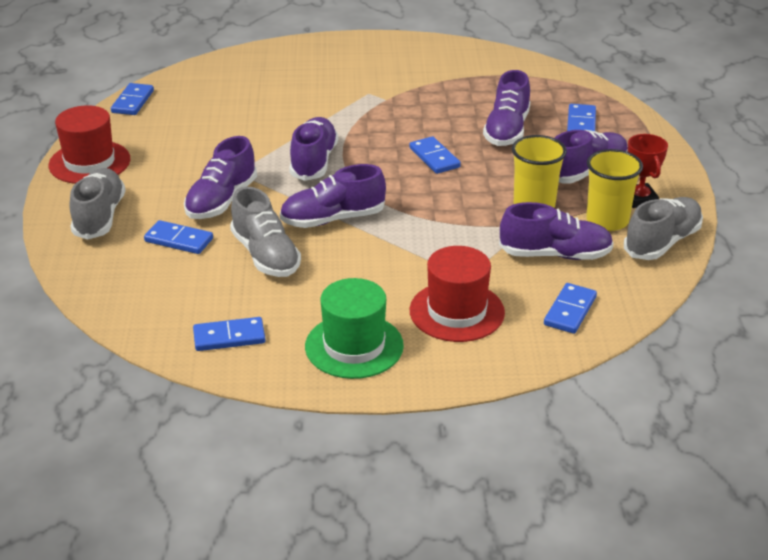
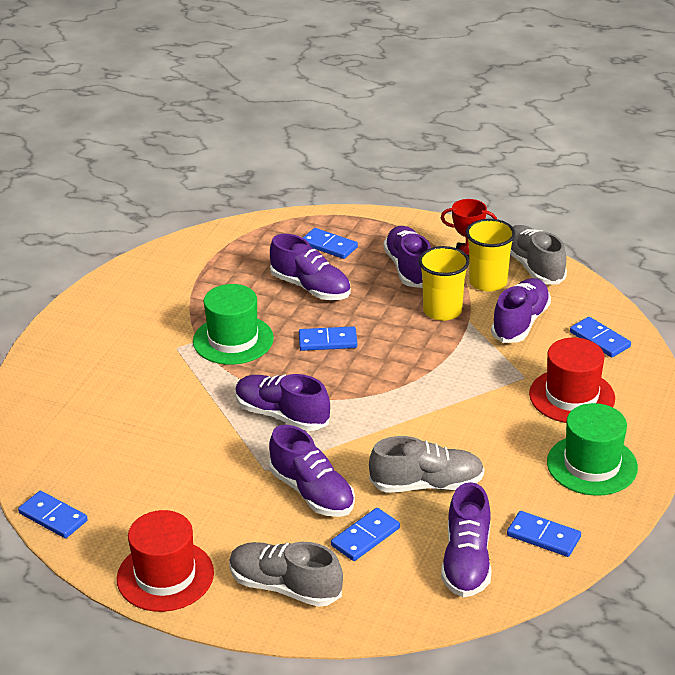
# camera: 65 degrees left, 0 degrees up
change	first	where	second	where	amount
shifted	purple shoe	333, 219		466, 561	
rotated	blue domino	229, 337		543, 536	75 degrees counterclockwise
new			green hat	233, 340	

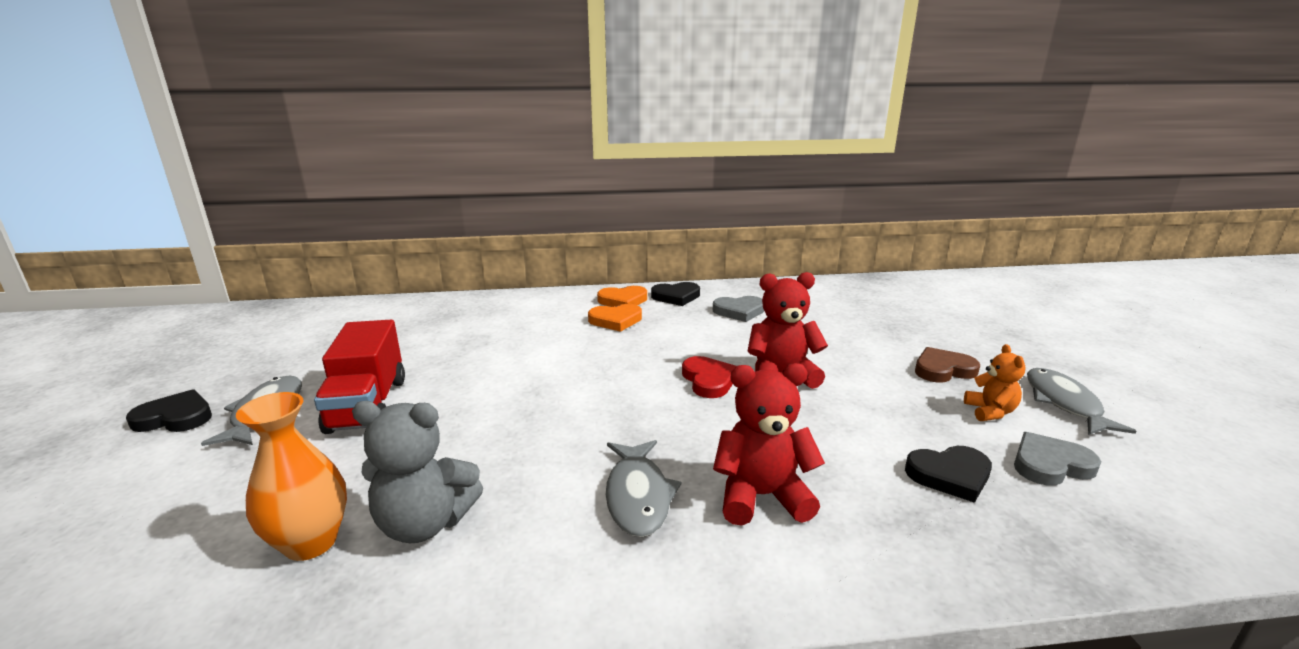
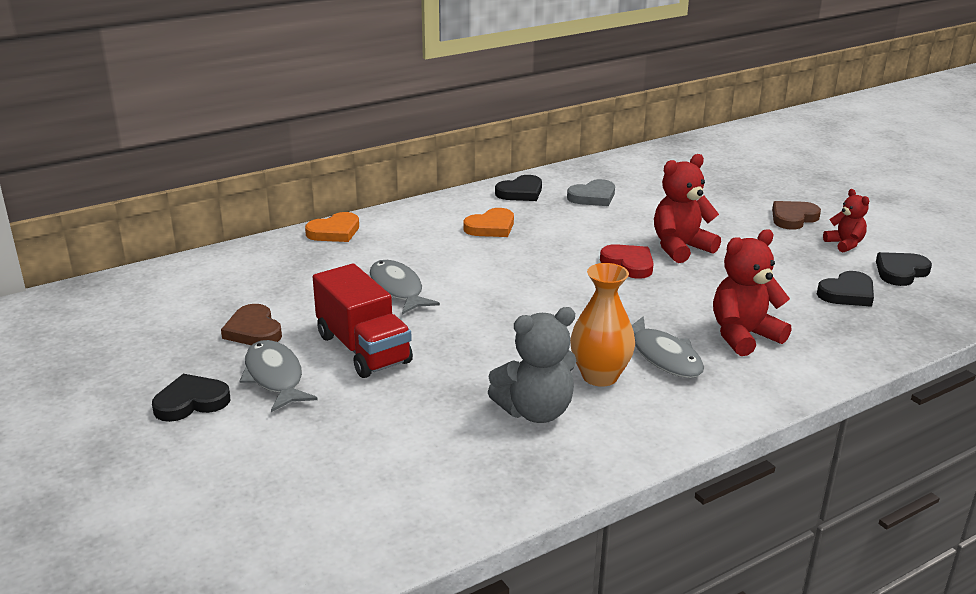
# camera: 25 degrees left, 5 degrees up
change	first	where	second	where	amount
shifted	orange heart	623, 301		334, 232	
repainted	orange teddy bear	990, 412	red teddy bear	844, 244	
shifted	grey fish	1064, 403		397, 289	
shifted	orange vase	310, 542		600, 376	
repainted	grey heart	1050, 464	black heart	900, 272	
new			brown heart	253, 330	

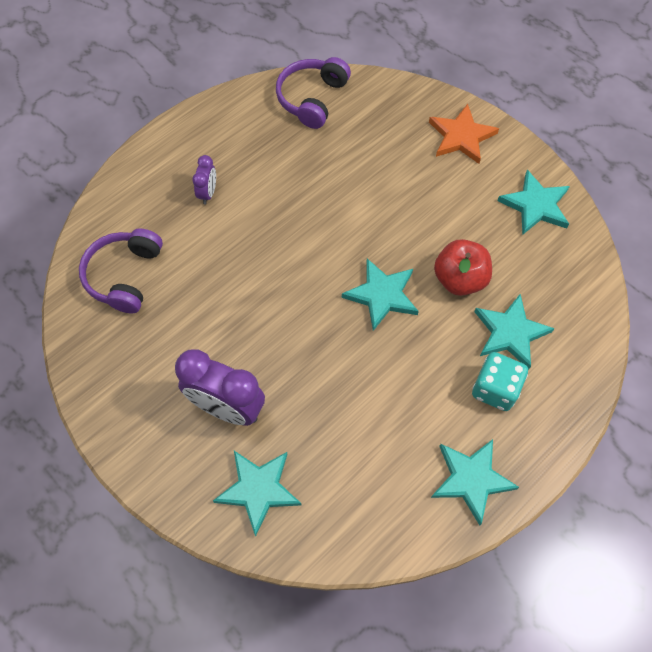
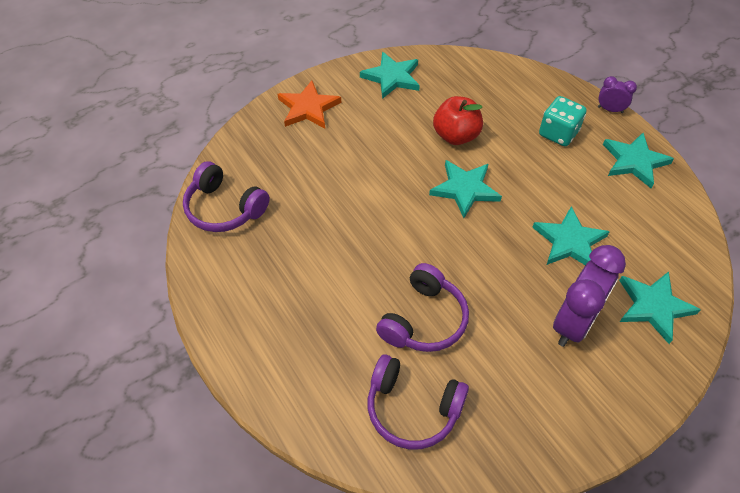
# camera: 80 degrees left, 10 degrees down
change	first	where	second	where	amount
shifted	purple clock	208, 193		610, 109	
shifted	turquoise star	510, 333		569, 241	
new			purple headphones	424, 320	

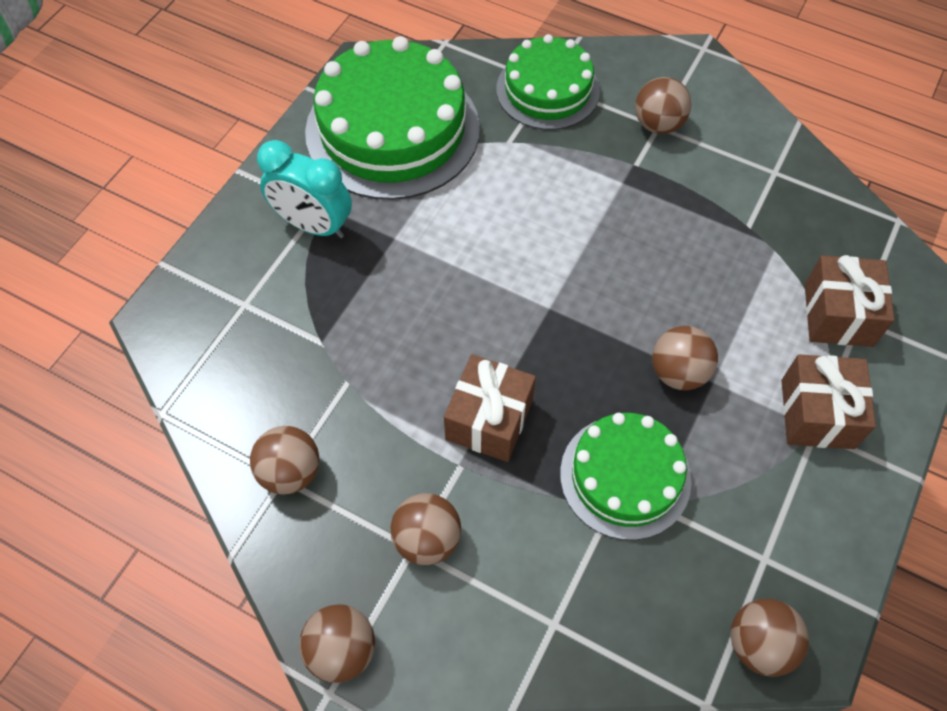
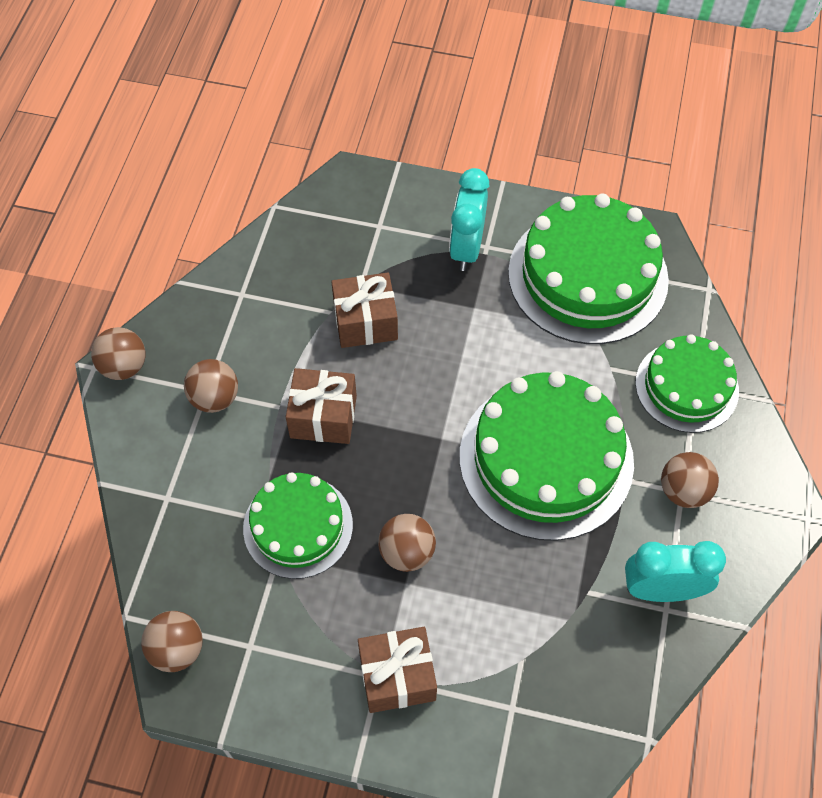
# camera: 75 degrees right, 0 degrees up
change	first	where	second	where	amount
shifted	brown gift	838, 315		365, 322	
gone	brown ball	290, 472			
new			green cake	546, 459	
new			turquoise clock	661, 590	

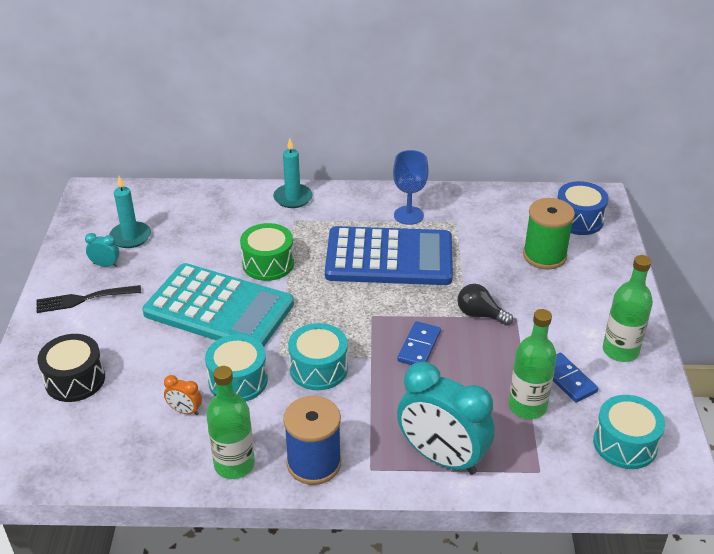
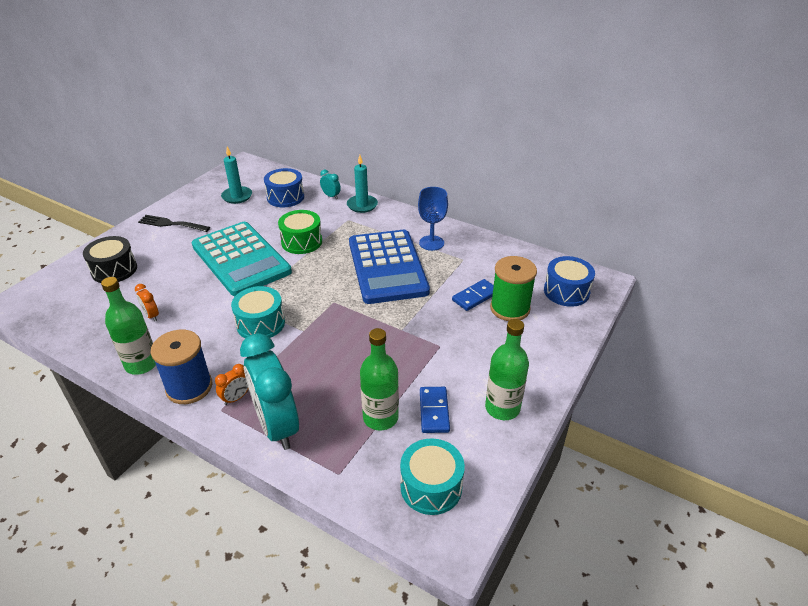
# camera: 30 degrees right, 0 degrees up
change	first	where	second	where	amount
rotated	blue calculator	389, 257		387, 267	45 degrees clockwise
shifted	turquoise clock	105, 265		331, 196	
gone	black light bulb	480, 314			
shifted	blue domino	419, 346		475, 296	
gone	turquoise drum	238, 380			
new			blue drum	285, 197	
new			orange clock	236, 398	

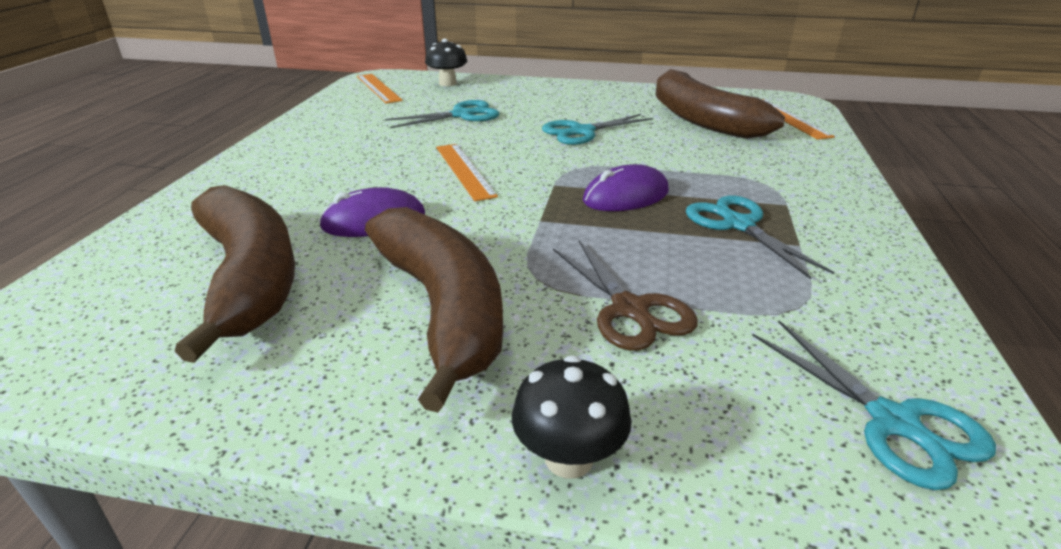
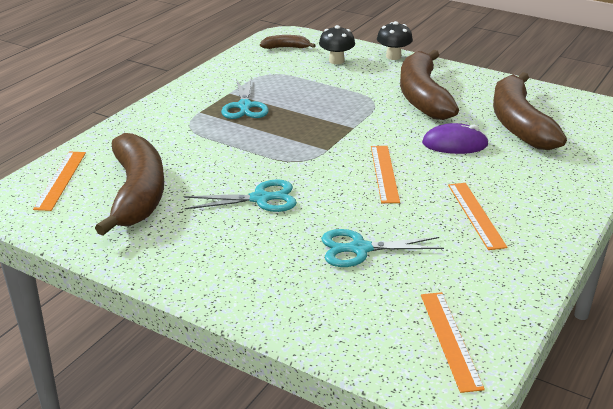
# camera: 160 degrees left, 0 degrees up
change	first	where	second	where	amount
shifted	black mushroom	447, 83		336, 61	
gone	purple mouse	626, 196			
gone	brown scissors	630, 309			
swapped	turquoise scissors	893, 422	brown banana	286, 47	
new			orange ruler	475, 215	

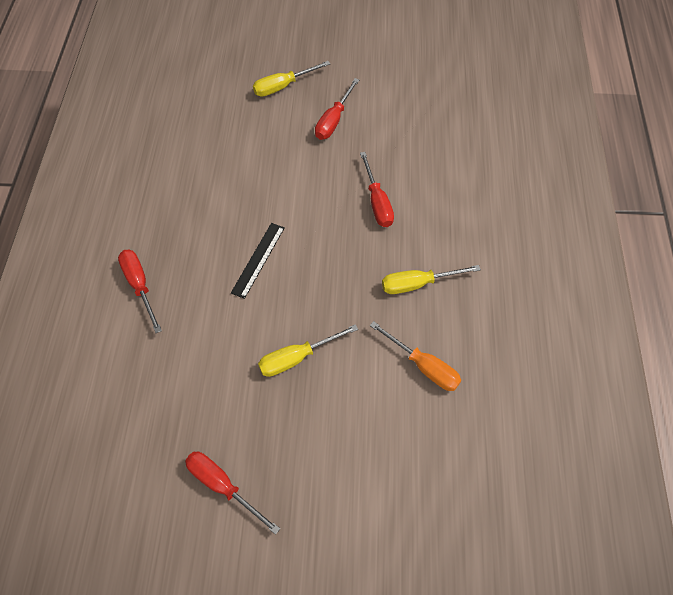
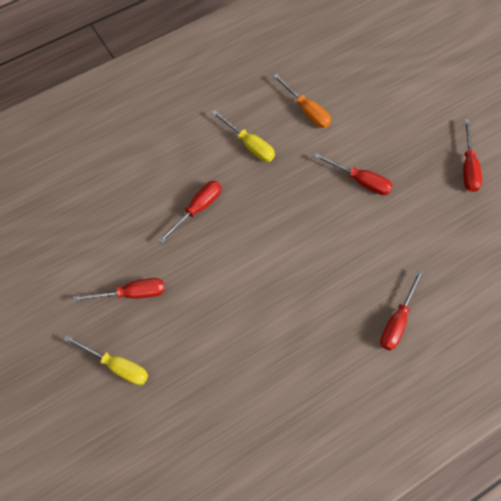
# camera: 125 degrees left, 5 degrees up
change	first	where	second	where	amount
gone	black ruler	258, 259			
rotated	orange screwdriver	423, 366		307, 110	135 degrees clockwise
repainted	yellow screwdriver	297, 358	red screwdriver	360, 181	

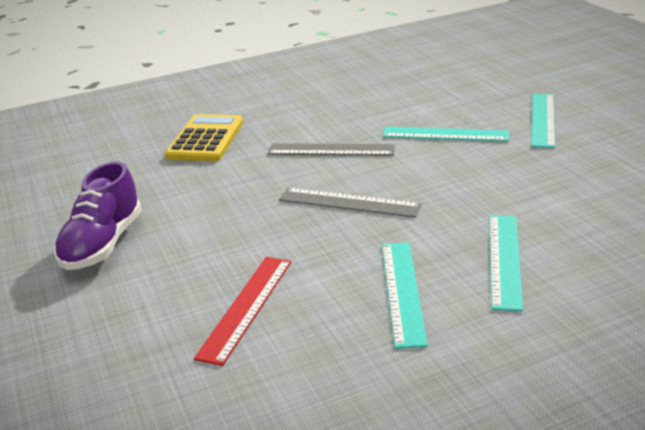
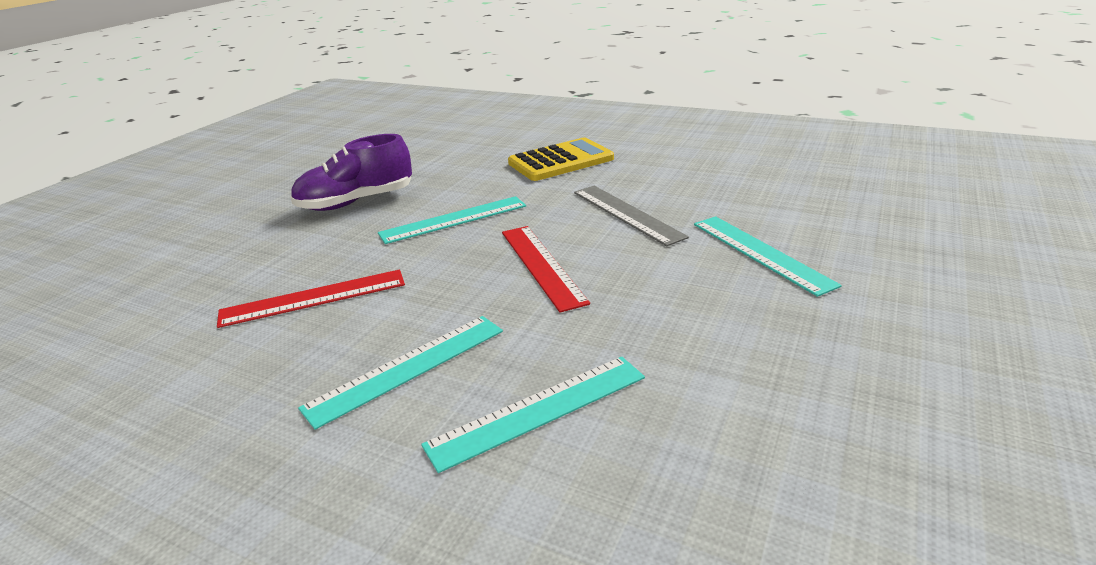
# camera: 50 degrees right, 0 degrees up
change	first	where	second	where	amount
shifted	turquoise ruler	543, 119		454, 220	
repainted	grey ruler	349, 202	red ruler	542, 265	

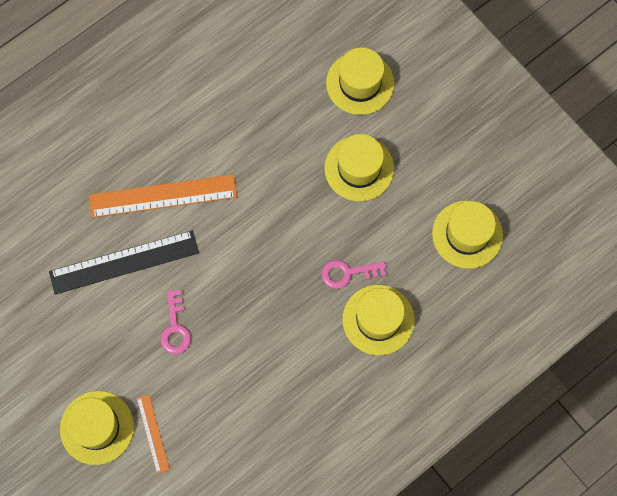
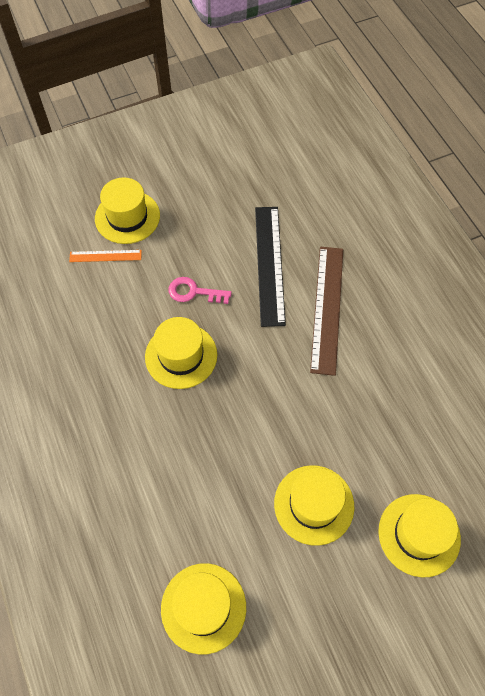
# camera: 105 degrees right, 10 degrees down
change	first	where	second	where	amount
repainted	orange ruler	163, 196	brown ruler	327, 308	
gone	pink key	347, 273			
shifted	yellow hat	378, 320		181, 356	

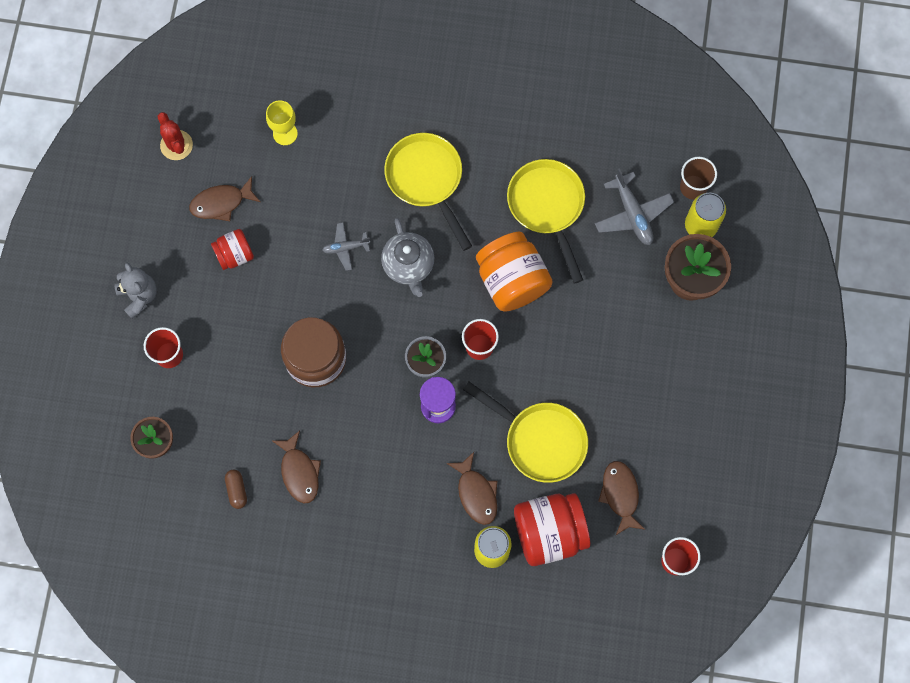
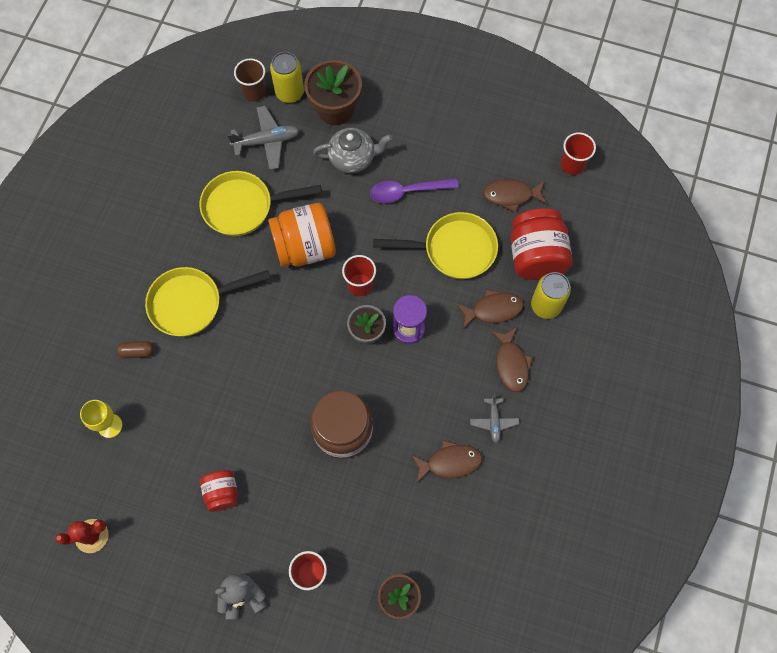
# camera: 80 degrees left, 5 degrees down
change	first	where	second	where	amount
shifted	brown fish	221, 203		511, 364	
shifted	grey teapot	408, 265		353, 158	
shifted	grey plane	345, 247		494, 421	
rotated	yellow pan	540, 440		454, 249	45 degrees clockwise
shifted	brown capsule	237, 490		137, 352	
new			purple spoon	407, 192	

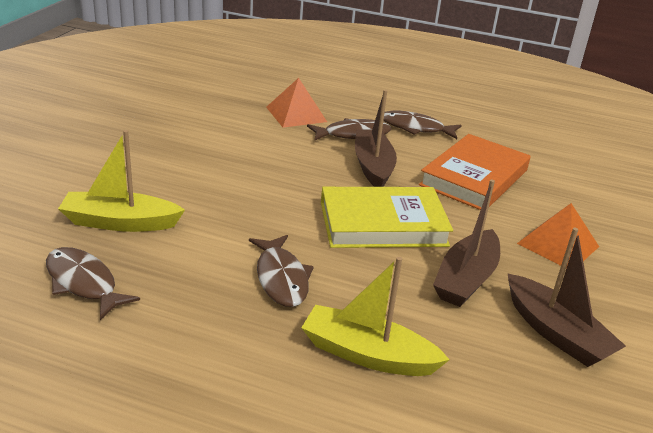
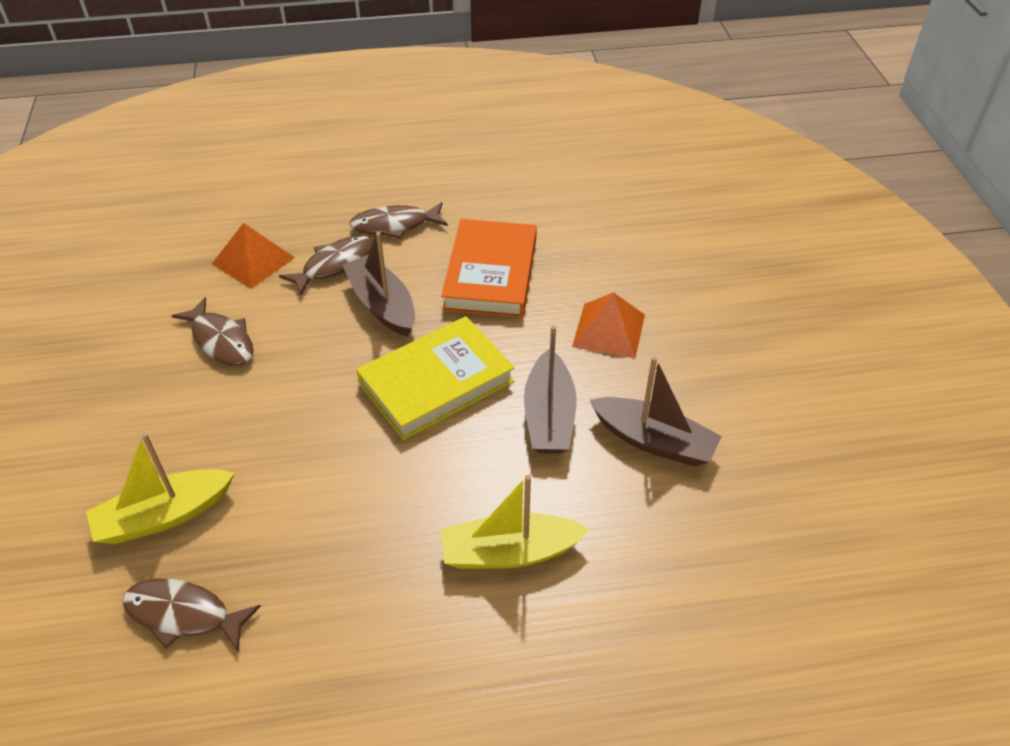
# camera: 25 degrees left, 15 degrees up
change	first	where	second	where	amount
shifted	brown fish	281, 278		221, 340	

